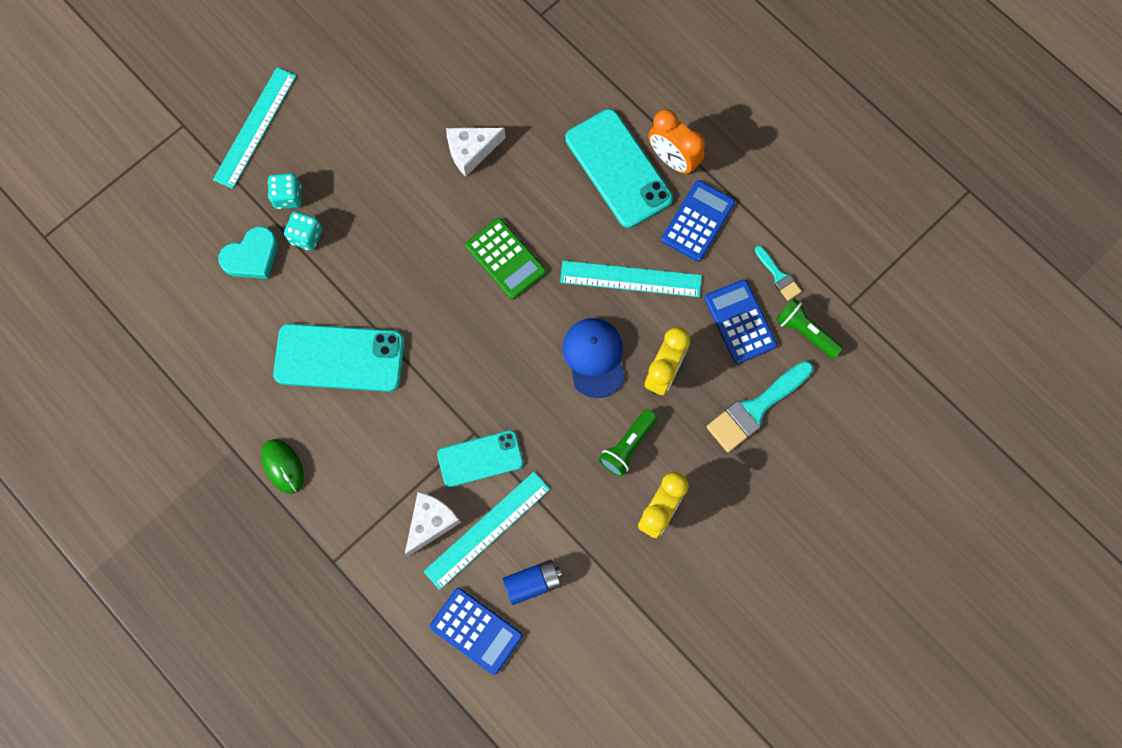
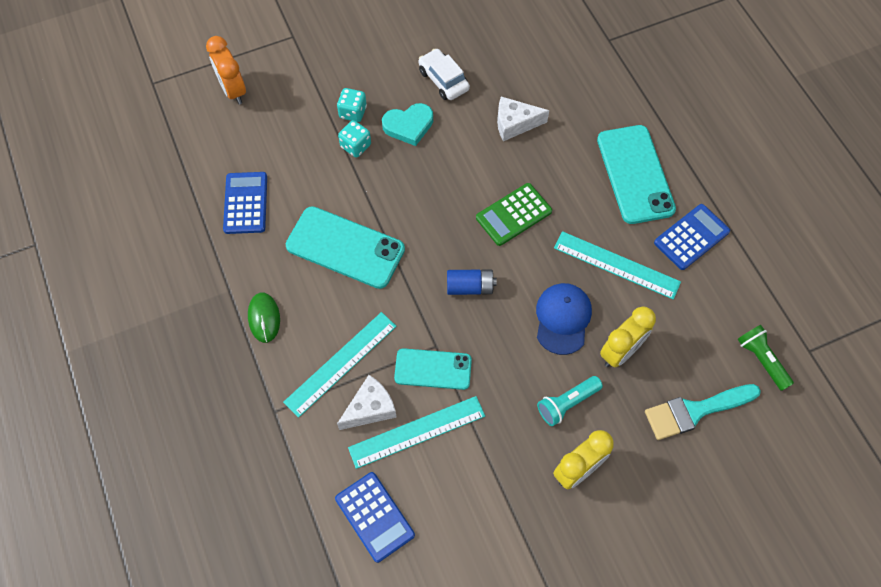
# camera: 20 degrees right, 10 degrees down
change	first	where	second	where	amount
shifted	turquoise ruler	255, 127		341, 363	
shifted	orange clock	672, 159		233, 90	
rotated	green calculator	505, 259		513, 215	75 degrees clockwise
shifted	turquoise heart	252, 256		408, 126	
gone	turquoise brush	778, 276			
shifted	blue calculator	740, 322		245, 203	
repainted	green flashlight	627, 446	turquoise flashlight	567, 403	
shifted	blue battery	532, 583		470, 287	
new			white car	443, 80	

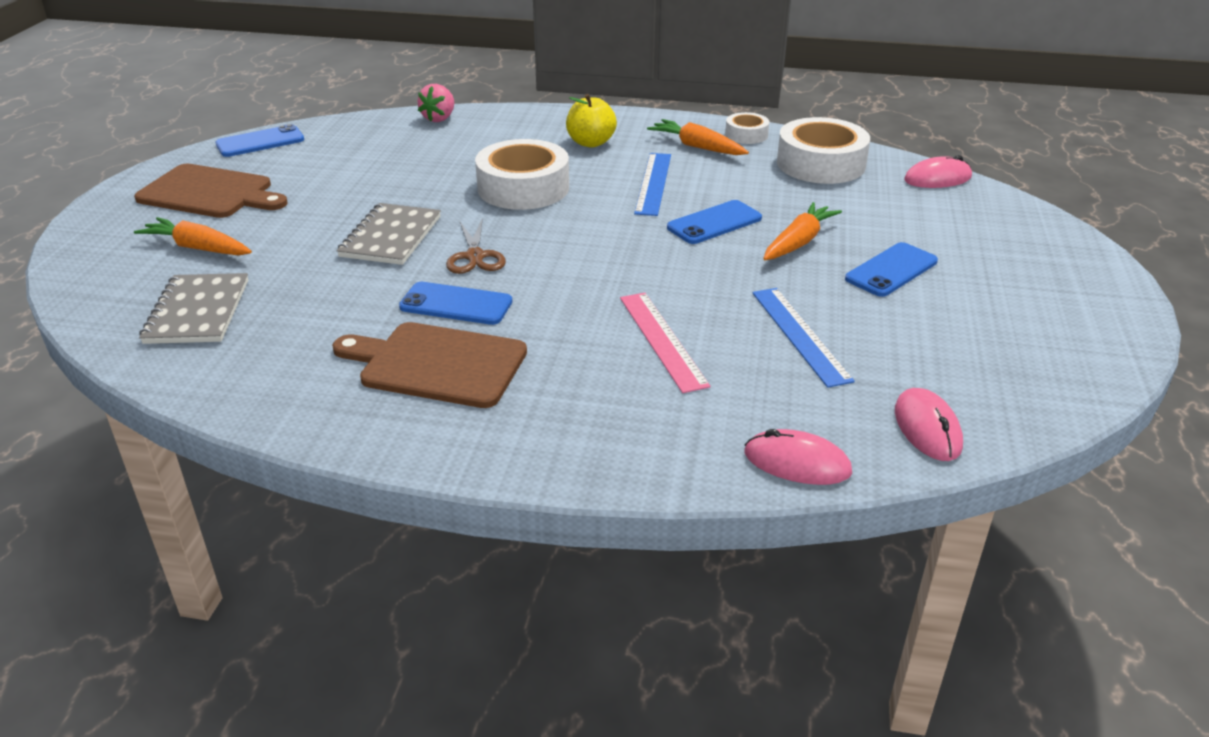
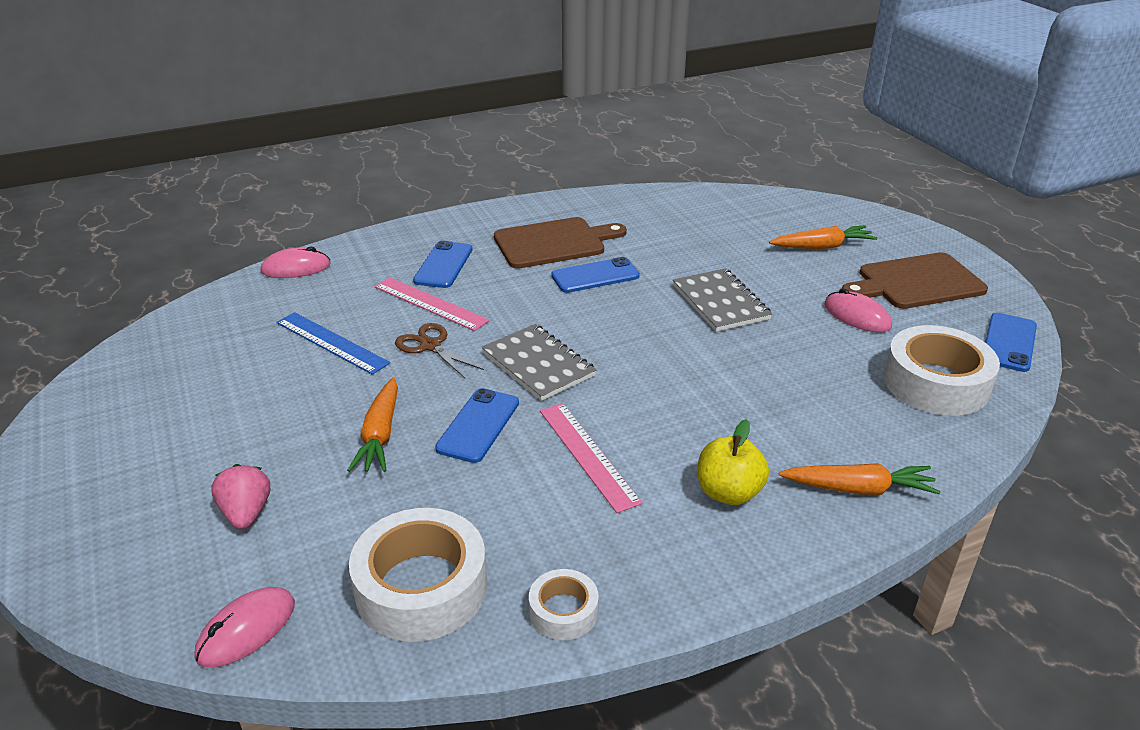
# camera: 145 degrees right, 0 degrees up
change	first	where	second	where	amount
shifted	pink strawberry	439, 118		246, 513	
shifted	orange carrot	697, 147		859, 489	
shifted	white tape	523, 188		936, 383	
repainted	blue ruler	653, 183	pink ruler	588, 455	
shifted	brown scissors	475, 256		430, 346	
shifted	blue phone	891, 270		443, 265	
shifted	grey notebook	197, 311		538, 364	
shifted	pink mouse	927, 428		856, 316	

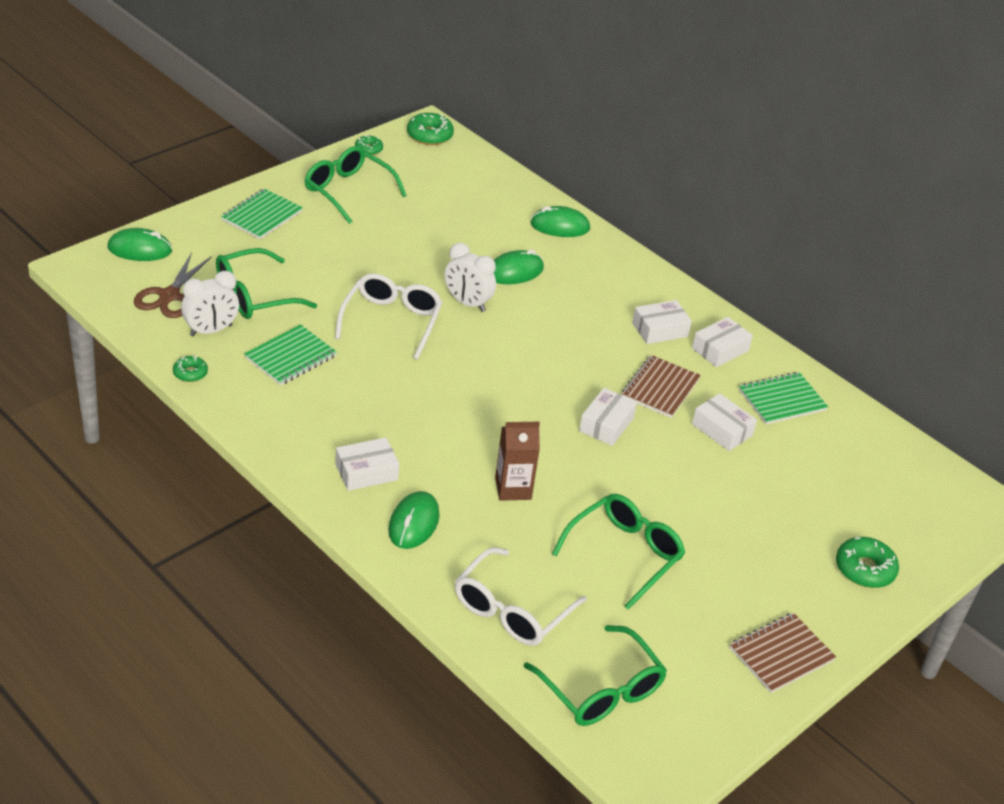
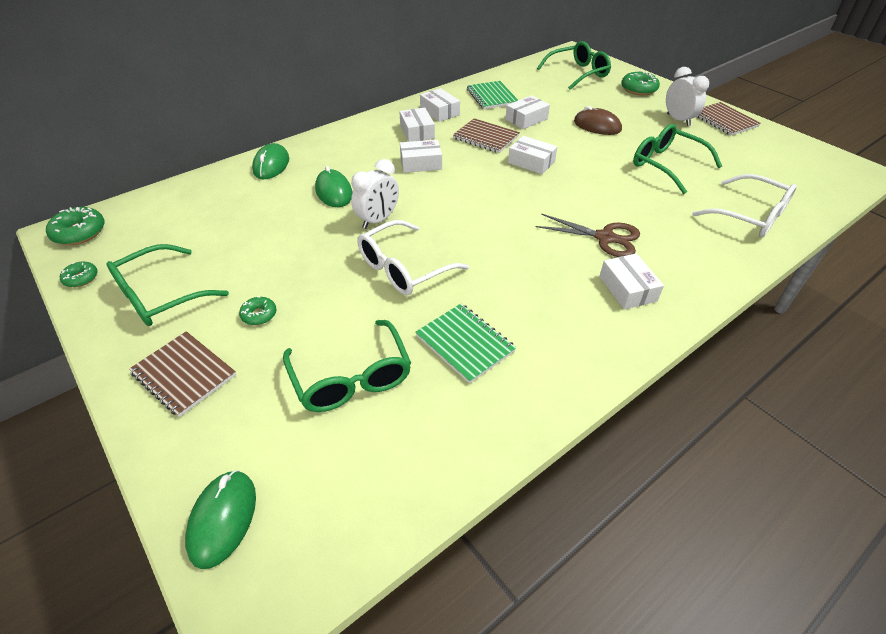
# camera: 80 degrees left, 5 degrees up
change	first	where	second	where	amount
repainted	green notebook	262, 216	brown notebook	184, 374	
shifted	brown scissors	169, 296		605, 238	
shifted	white clock	211, 330		678, 120	
rotated	white glasses	391, 321		404, 268	60 degrees counterclockwise
shifted	green donut	190, 373		259, 315	
gone	brown carton	513, 488			
gone	green mouse	413, 523			
shifted	green glasses	600, 689		577, 73	
new			brown mouse	597, 126	
new			white box	421, 163	

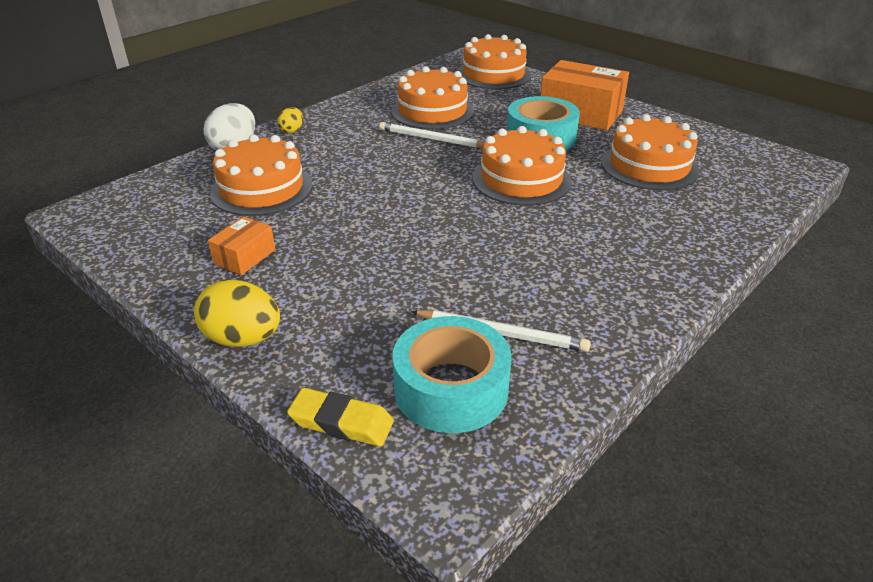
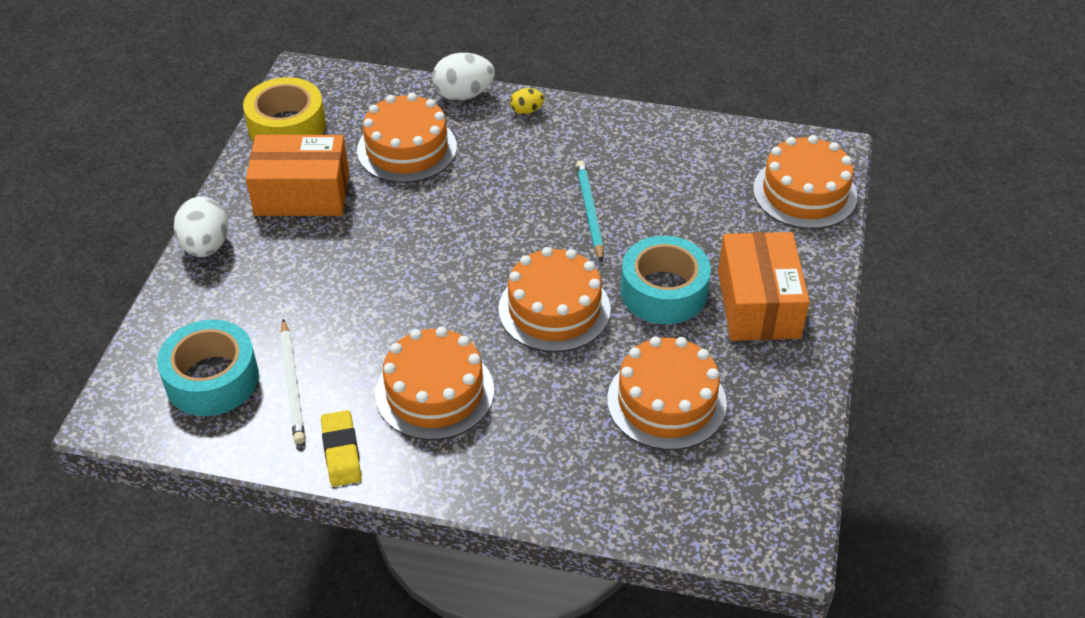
# camera: 60 degrees right, 10 degrees up
change	first	where	second	where	amount
shifted	orange cake	432, 111		434, 392	
repainted	white pencil	432, 139	turquoise pencil	589, 212	
scaled	orange box	244, 257		302, 193	x1.96
repainted	yellow egg	243, 339	white egg	206, 246	
shifted	yellow eraser	341, 422		341, 452	
new			yellow tape	287, 126	

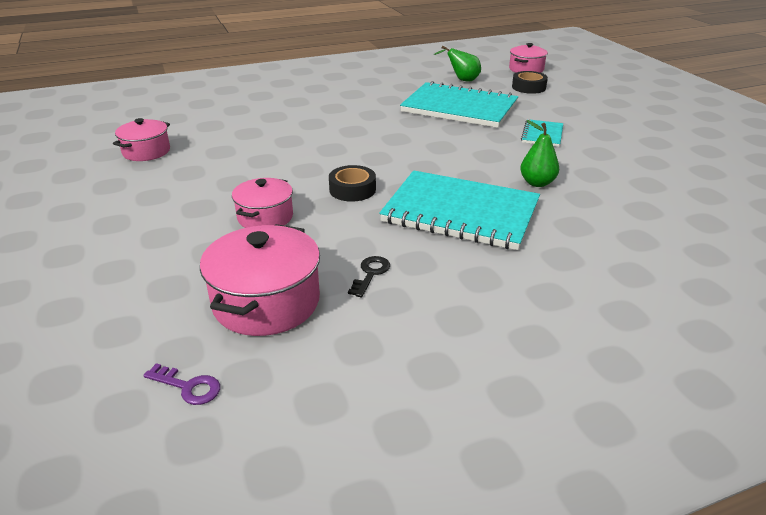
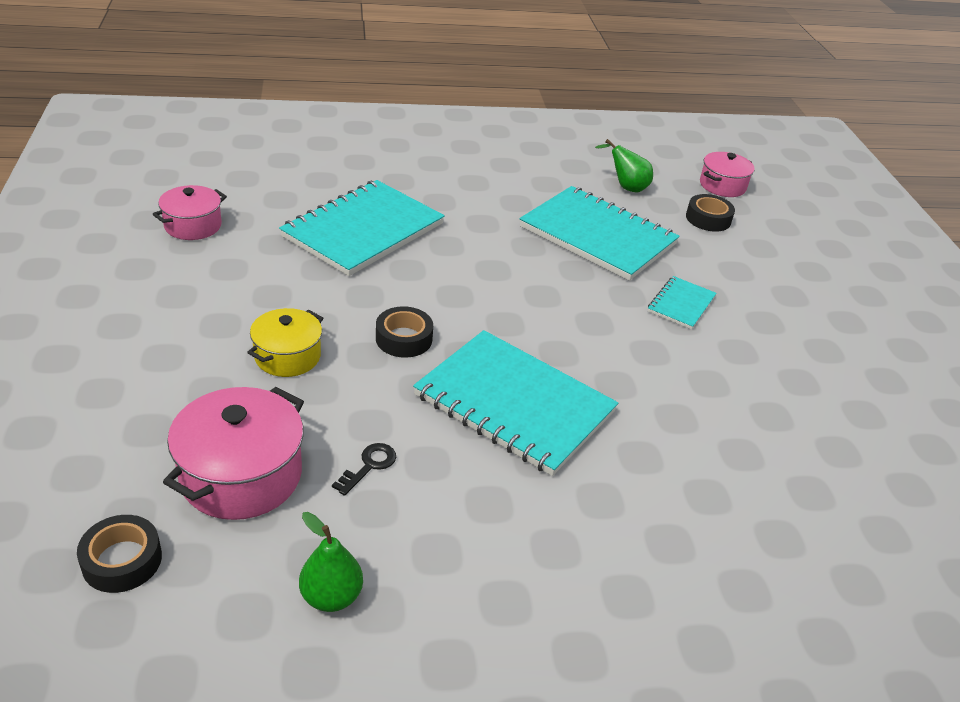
# camera: 10 degrees right, 5 degrees up
change	first	where	second	where	amount
shifted	green pear	537, 183		331, 596	
repainted	pink pot	265, 217	yellow pot	287, 356	
swapped	purple key	188, 387	black tape	122, 560	
new			turquoise notebook	363, 230	

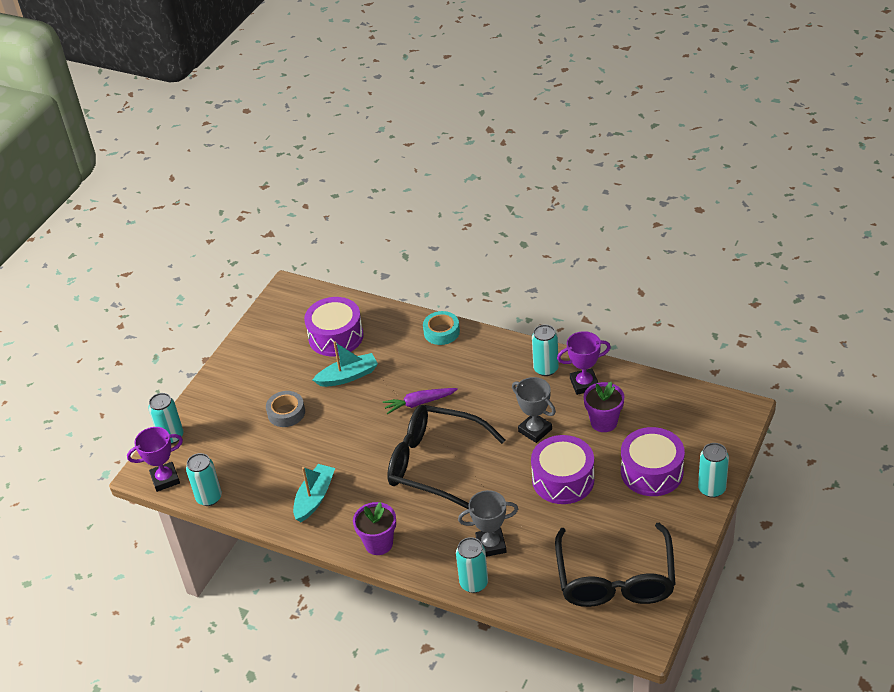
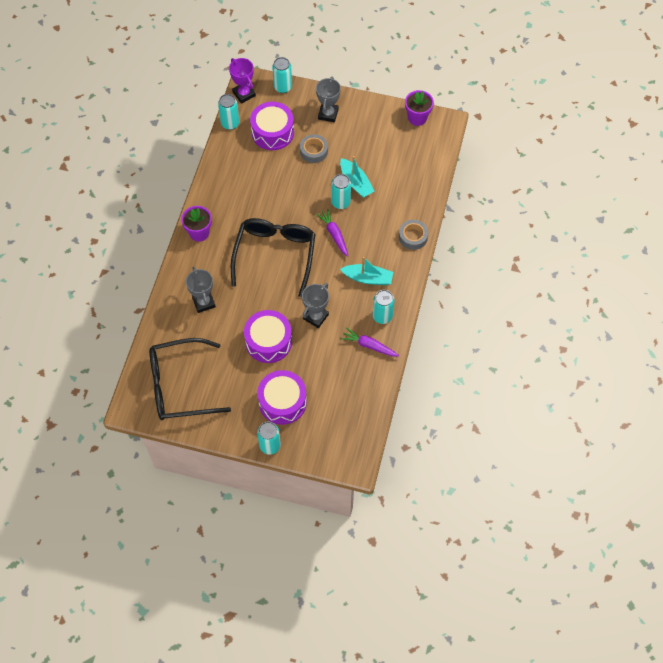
# camera: 75 degrees right, 20 degrees up
change	first	where	second	where	amount
shifted	purple drum	336, 336		272, 132	
repainted	turquoise tape	441, 332	grey tape	413, 237	
swapped	purple trophy	584, 384	purple carrot	369, 345	
shifted	purple flower pot	604, 422		417, 118	
shifted	turquoise boat	314, 498		368, 278	
shifted	turquoise can	474, 583		340, 202	
new			grey trophy	328, 114	

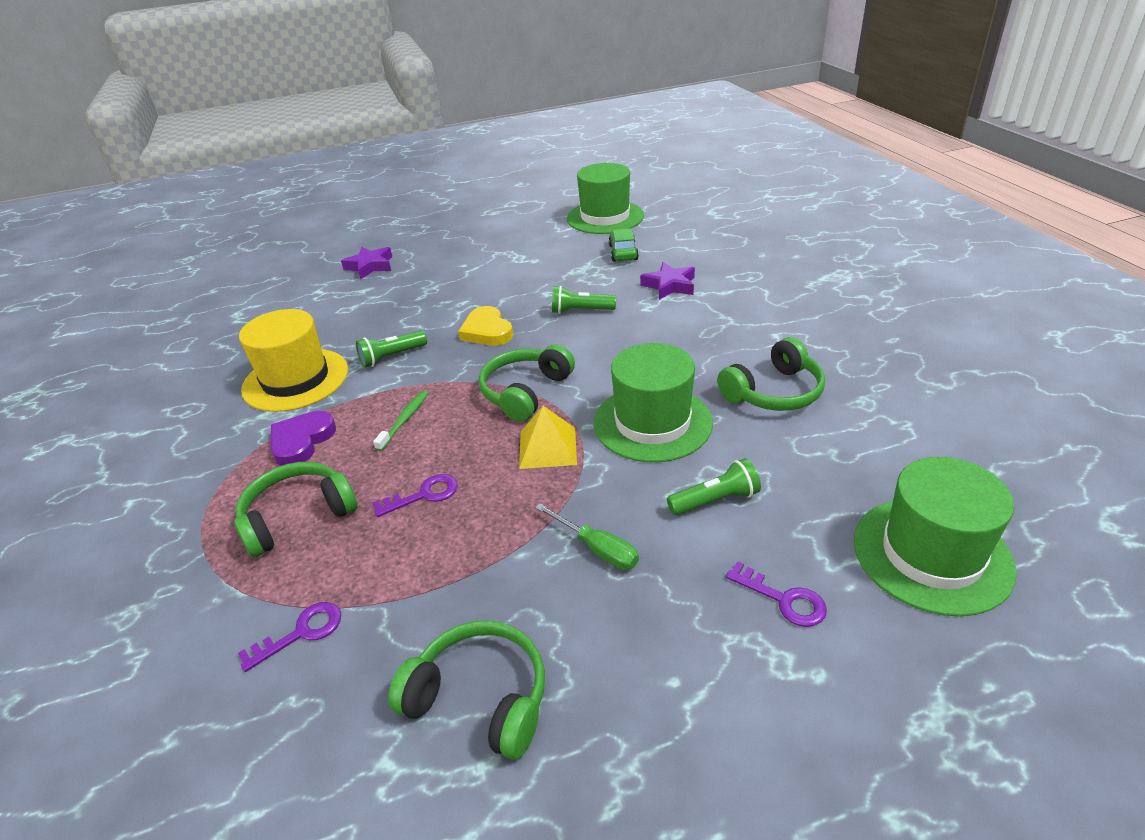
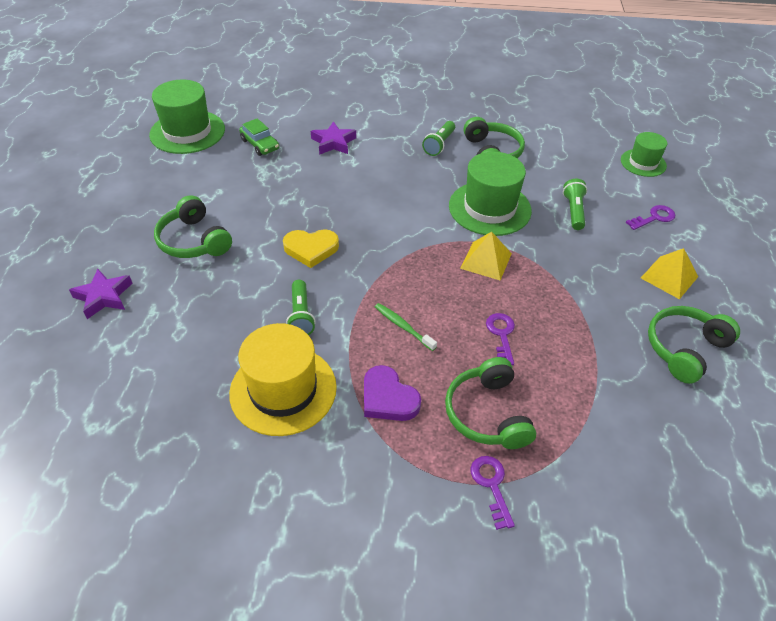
# camera: 70 degrees left, 10 degrees up
change	first	where	second	where	amount
rotated	green car	623, 252		260, 144	150 degrees counterclockwise
shifted	green flashlight	580, 311		439, 145	
shifted	green headphones	525, 392		194, 241	
scaled	green hat	931, 554		643, 163	x0.59
gone	green screwdriver	597, 549			
shifted	purple key	301, 633		491, 485	
new			yellow pyramid	669, 277	

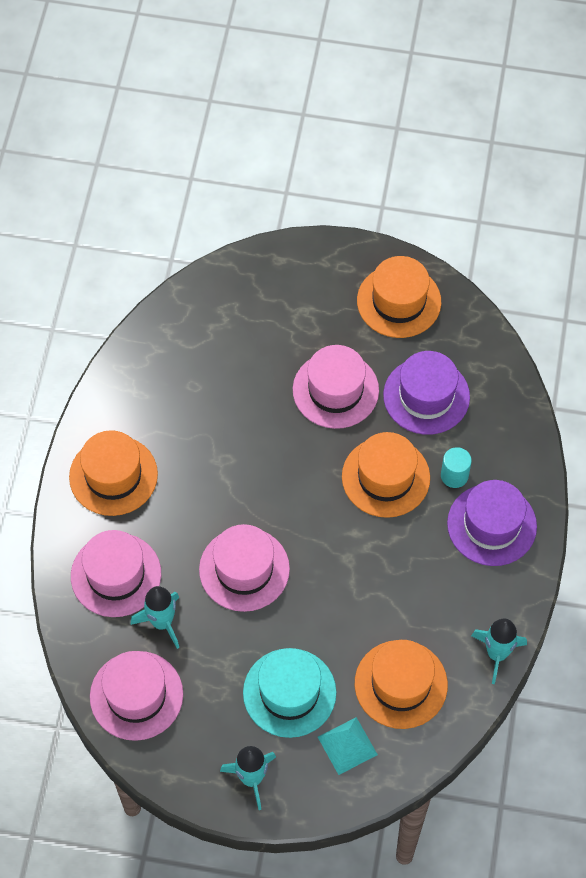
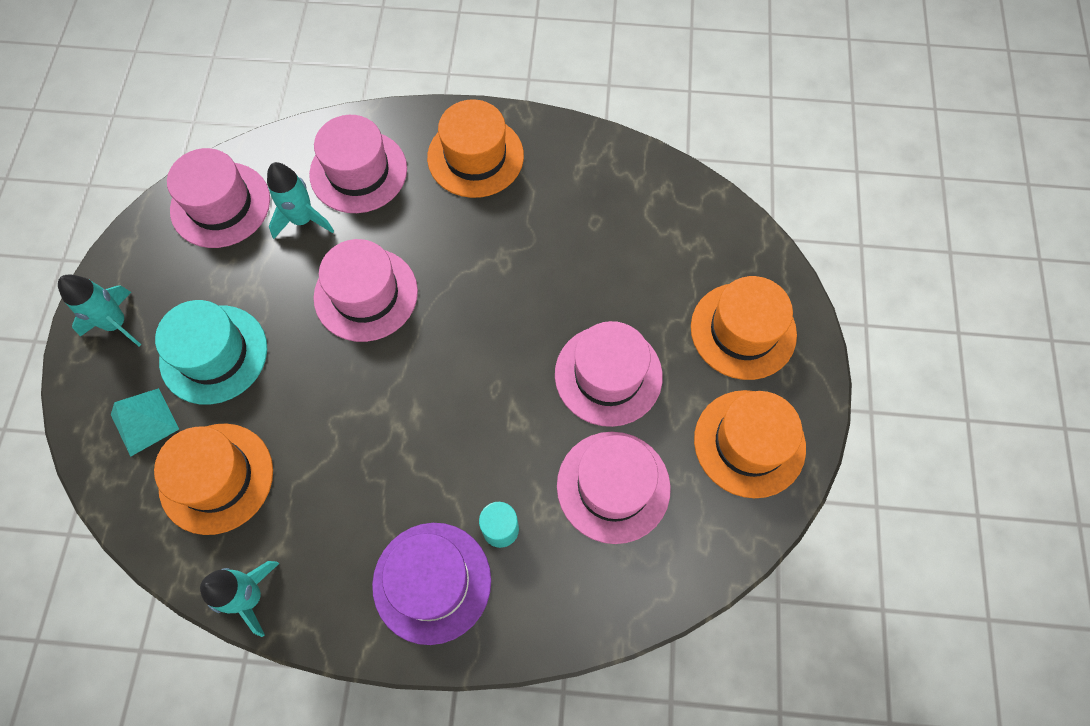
# camera: 85 degrees right, 5 degrees up
change	first	where	second	where	amount
repainted	purple hat	426, 396	pink hat	613, 486	
shifted	orange hat	385, 477		743, 330	

